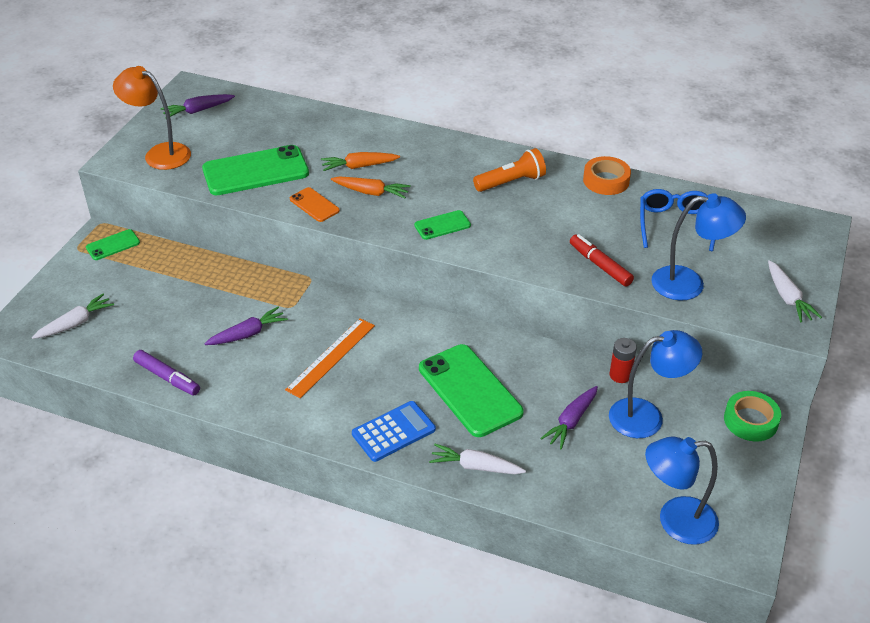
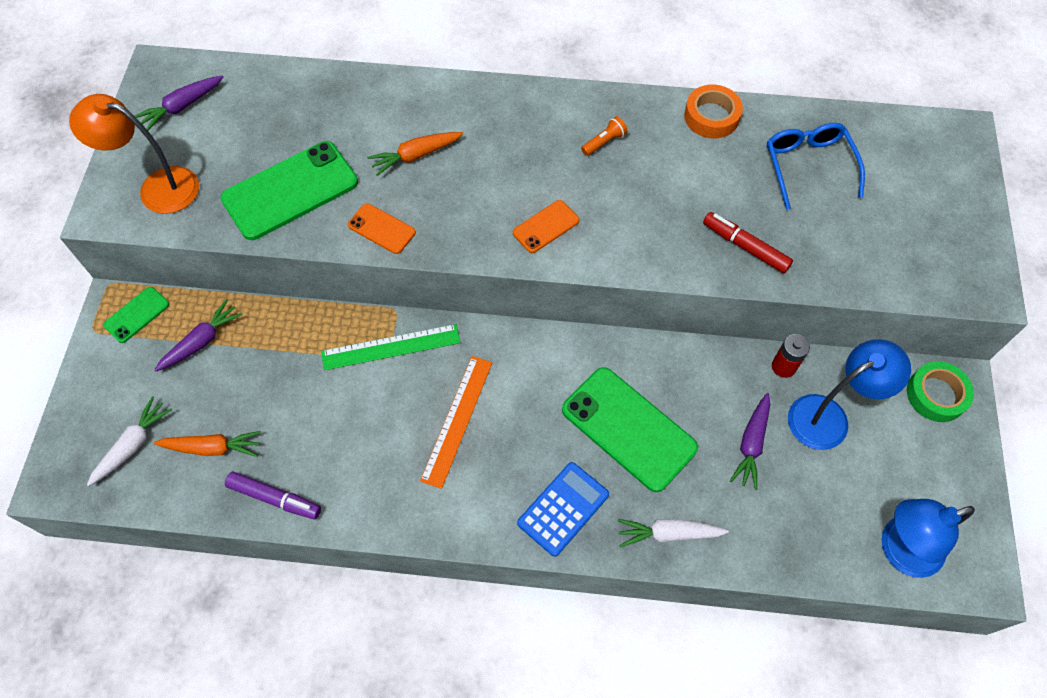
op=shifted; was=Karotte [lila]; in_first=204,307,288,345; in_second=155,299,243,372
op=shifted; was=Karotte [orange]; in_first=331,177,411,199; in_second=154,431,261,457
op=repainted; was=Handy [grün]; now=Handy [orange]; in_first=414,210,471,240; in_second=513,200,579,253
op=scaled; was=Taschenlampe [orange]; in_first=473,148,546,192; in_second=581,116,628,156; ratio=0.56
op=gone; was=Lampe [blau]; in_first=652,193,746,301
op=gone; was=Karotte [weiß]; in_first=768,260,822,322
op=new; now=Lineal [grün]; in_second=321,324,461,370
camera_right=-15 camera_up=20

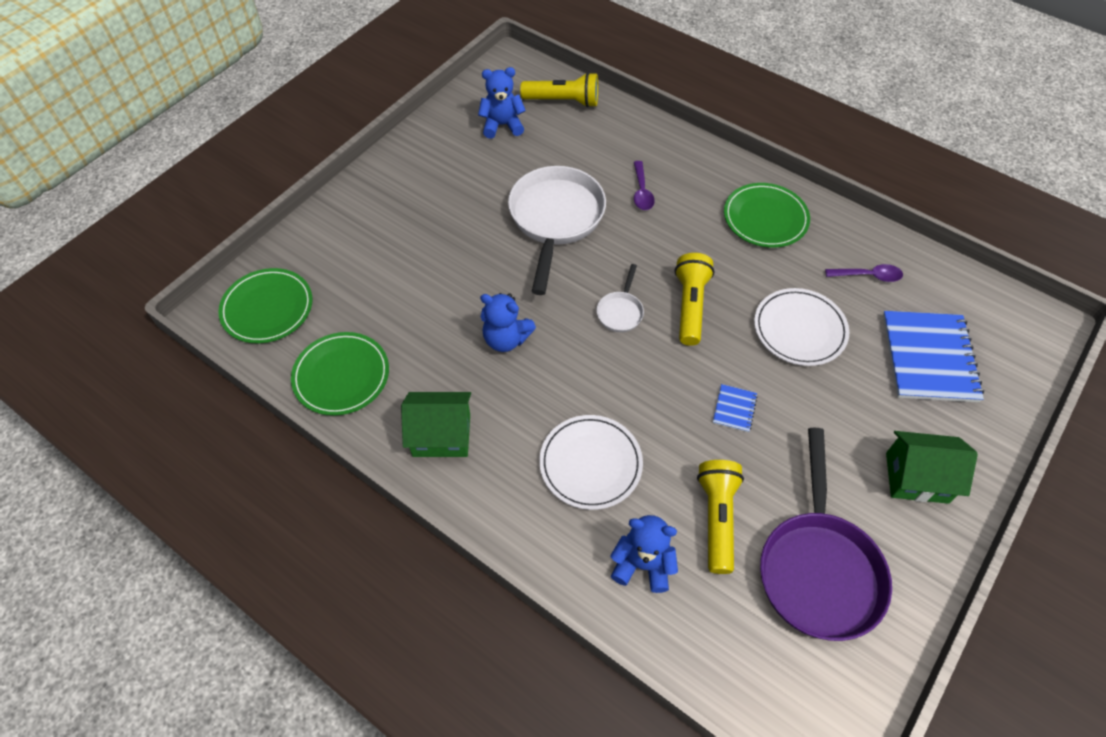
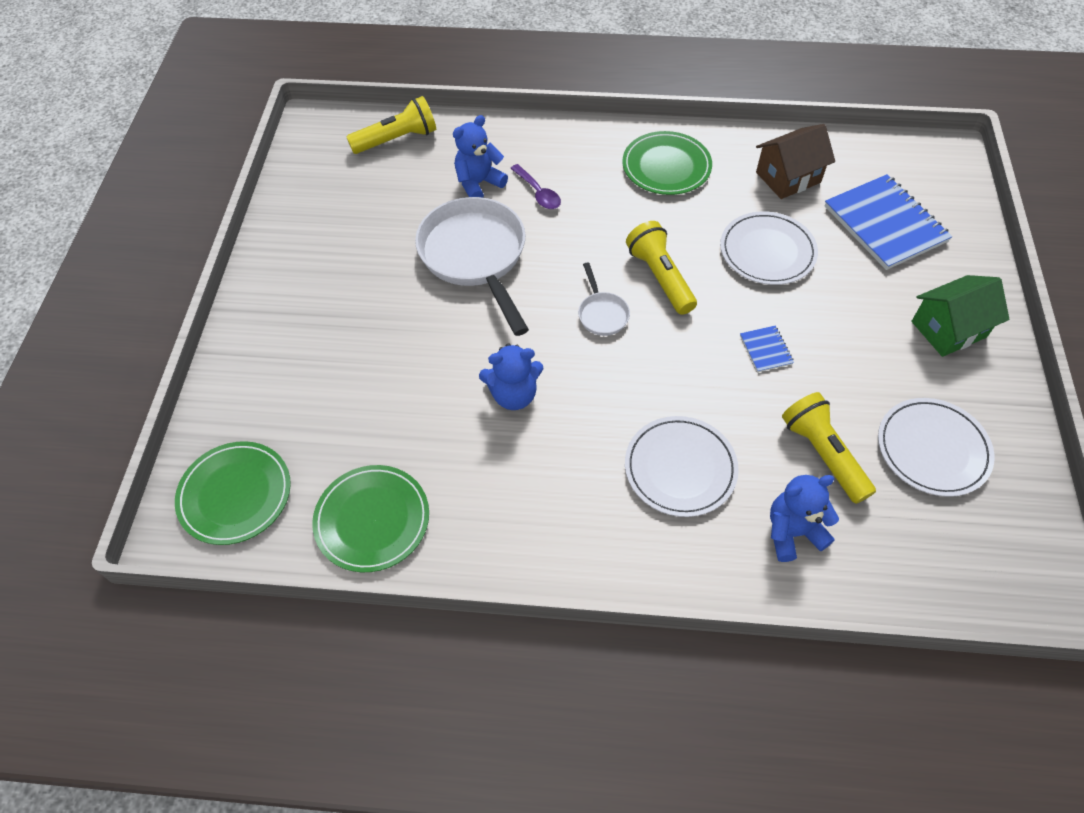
op=gone; was=Haus [grün]; in_first=401,392,471,457
op=shifted; was=Teddybär [blau]; in_first=478,67,526,139; in_second=453,115,508,198
op=swapped; was=Pfanne [lila]; now=Teller [weiß]; in_first=760,428,892,641; in_second=878,398,995,497
op=swapped; was=Löffel [lila]; now=Haus [braun]; in_first=825,264,903,282; in_second=756,124,835,199
camera_right=-30 camera_up=0

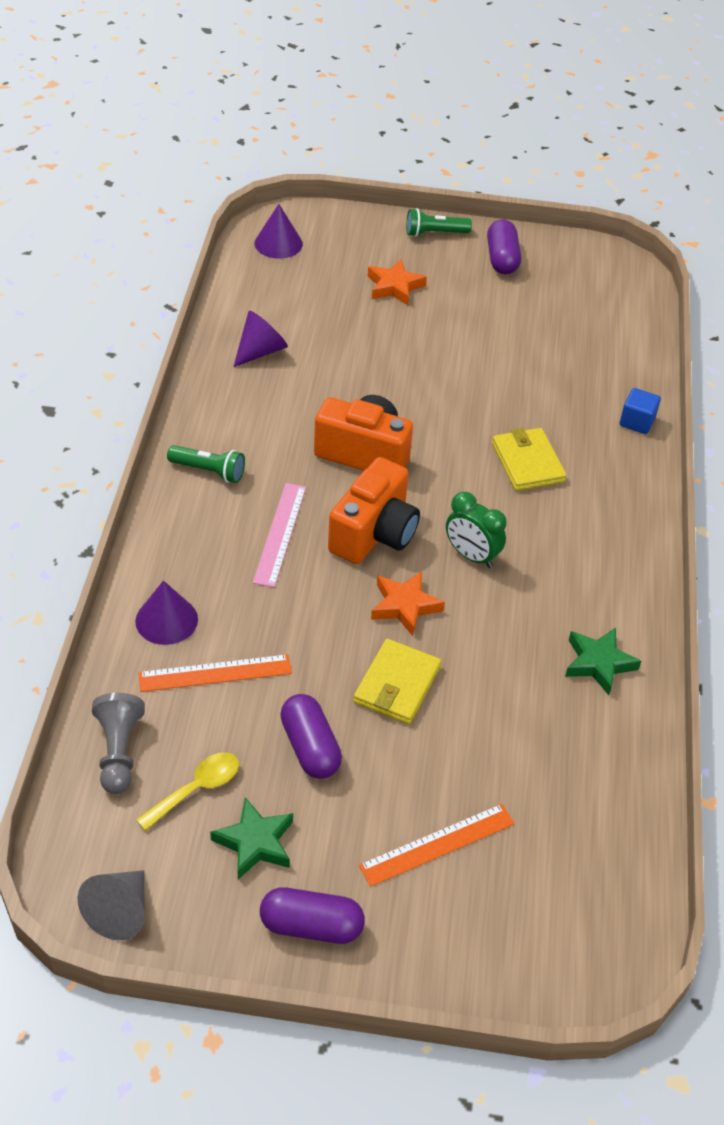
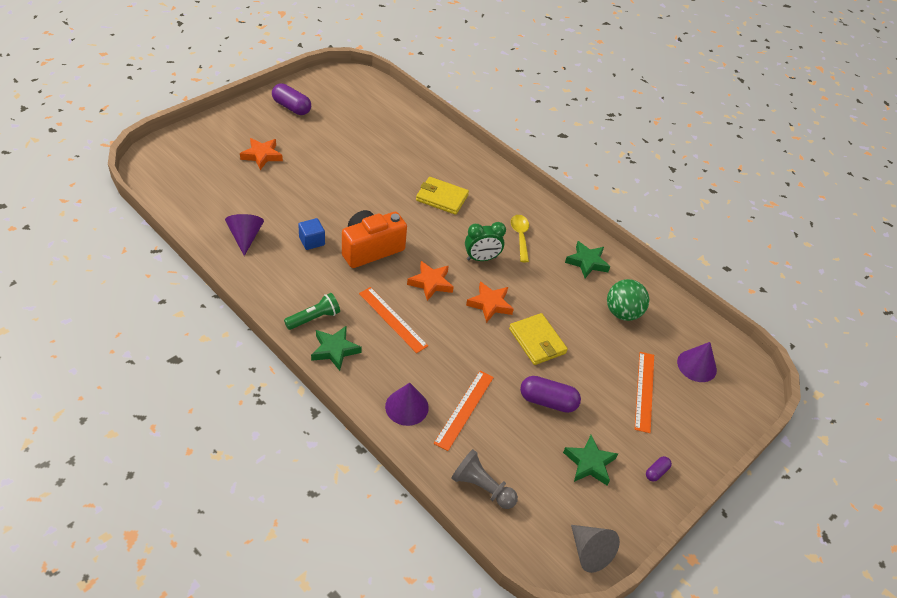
op=shifted; was=Löffel [gelb]; in_first=136,752,239,831; in_second=511,215,529,262
op=repainted; was=Lineal [rosa]; now=Lineal [orange]; in_first=253,483,306,587; in_second=359,287,428,353
op=shifted; was=Kegel [lila]; in_first=255,204,303,259; in_second=677,342,717,382
op=scaled; was=Kapsel [lila]; in_first=260,887,365,944; in_second=646,456,672,482; ratio=0.51
op=swapped; was=Kamera [orange]; now=Stern [orange]; in_first=328,457,420,564; in_second=407,261,454,301
op=gone; was=Taschenlampe [grün]; in_first=406,208,472,237
op=shifted; was=Kubus [blau]; in_first=620,388,661,434; in_second=298,218,325,250
op=new; now=Stern [grün]; in_second=311,326,362,371
op=new; now=Ball [grün]; in_second=607,279,649,321
camera_right=-55 camera_up=0

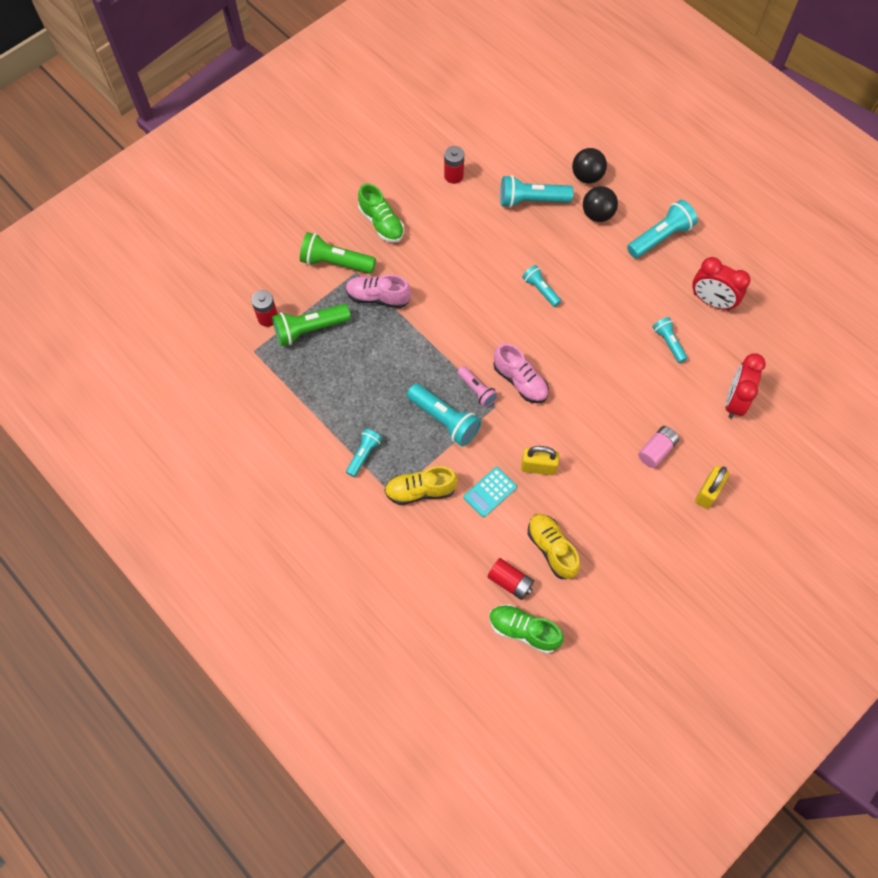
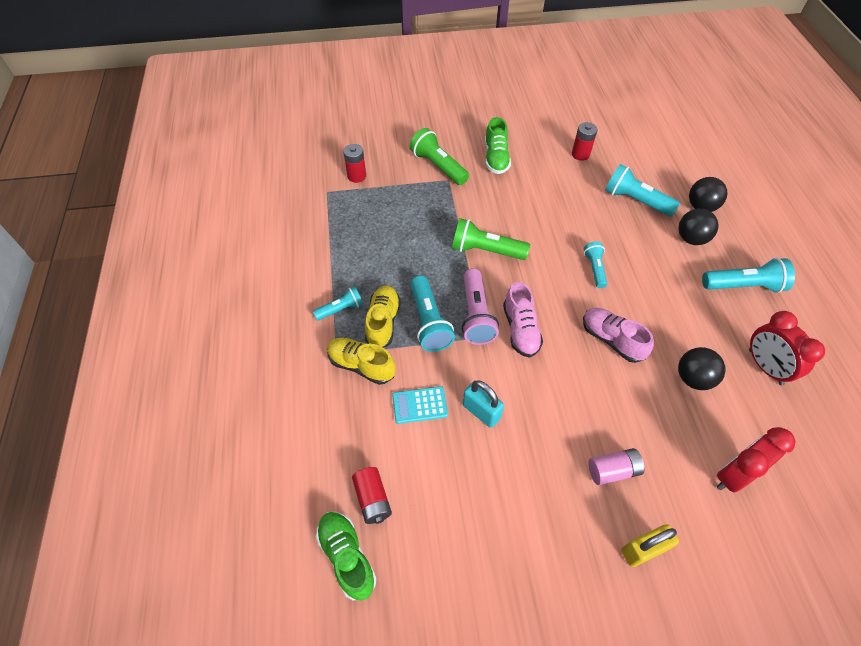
op=shifted; was=Taschenlampe [grün]; in_first=272,304,351,346; in_second=452,218,530,260
op=shifted; was=Schuh [rosa]; in_first=346,275,411,308; in_second=583,308,654,363
op=scaled; was=Taschenlampe [rosa]; in_first=457,366,498,407; in_second=462,268,499,345; ratio=1.64
op=repainted; was=Vorhängeschloss [gelb]; now=Vorhängeschloss [türkis]; in_first=521,446,559,475; in_second=463,380,504,428
op=shifted; was=Schuh [gelb]; in_first=528,514,580,579; in_second=365,285,401,348
op=swapped; was=Taschenlampe [türkis]; now=Ball [schwarz]; in_first=653,317,687,363; in_second=678,347,726,390
camera_right=35 camera_up=-10

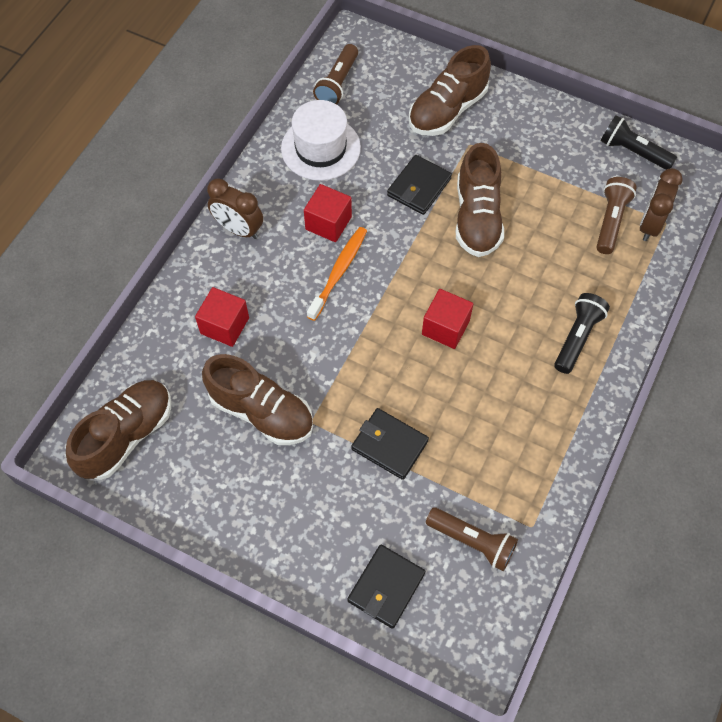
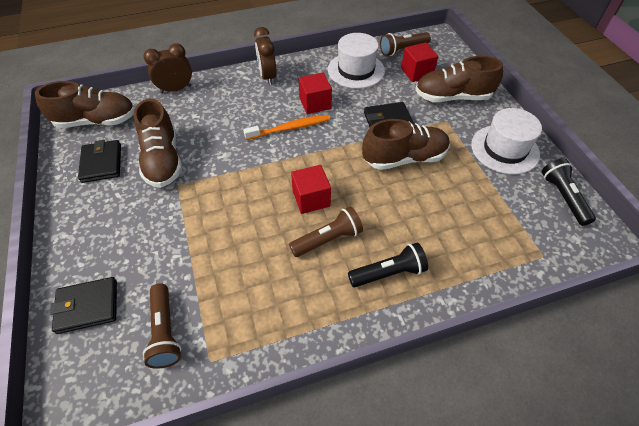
op=shifted; was=Kubus [rot]; in_first=195,287,249,347; in_second=401,42,438,82
op=shifted; was=Geldbörse [schwarz]; in_first=351,408,429,480; in_second=78,140,121,183
op=rotated; was=Schuh [braun]; in_first=456,143,504,257; in_second=362,119,450,170; clockwise=-150
op=shifted; was=Taschenlampe [braun]; in_first=596,177,637,254; in_second=289,206,363,257
op=shifted; was=Wecker [braun]; in_first=640,168,683,241; in_second=144,43,192,93
op=new; now=Hut [weiß]; in_second=471,108,542,174
camera_right=45 camera_up=-10

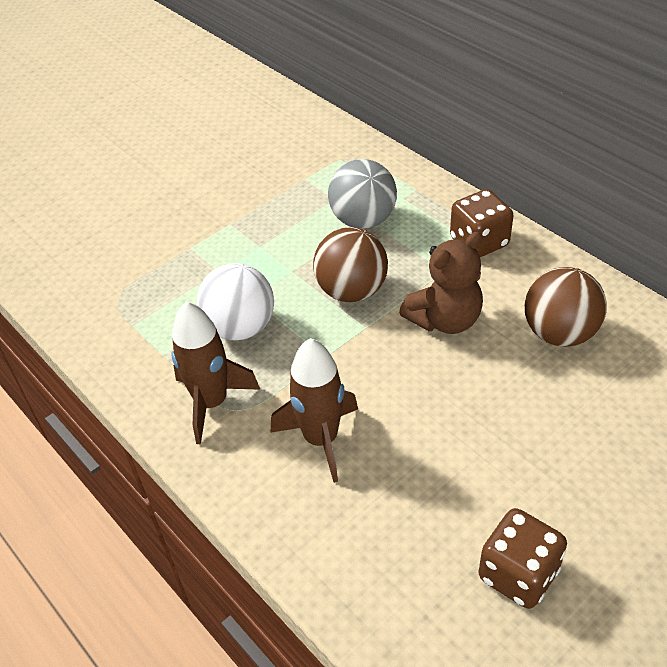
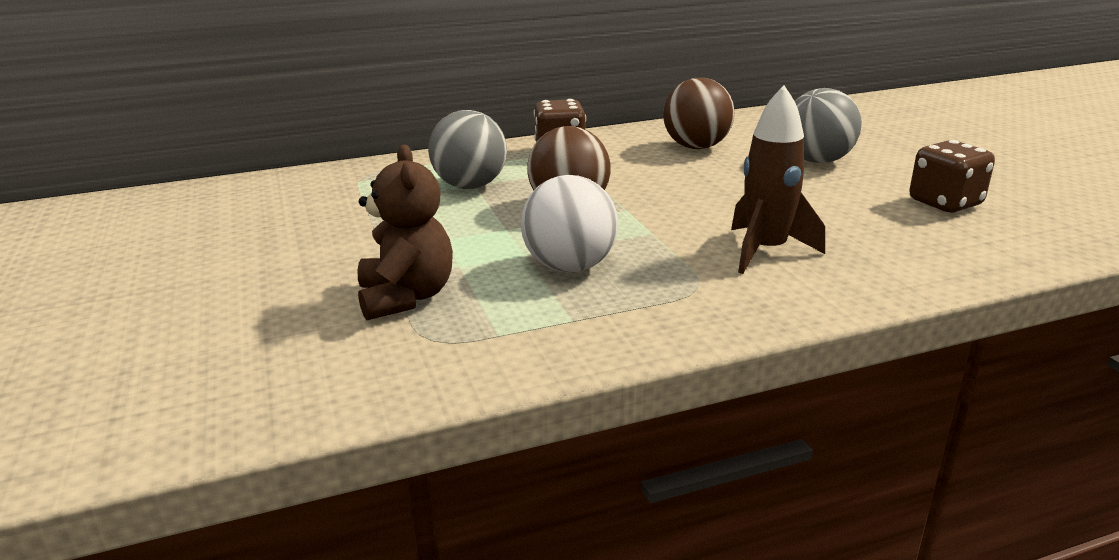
op=gone; was=Rakete [braun]; in_first=171,301,260,445
op=shifted; was=Teddybär [braun]; in_first=399,232,483,334; in_second=357,145,453,320
op=new; now=Ball [grau]; in_second=795,88,862,163
camera_right=-70 camera_up=-20

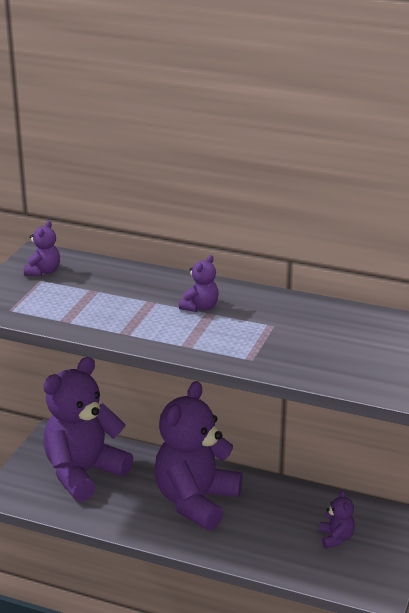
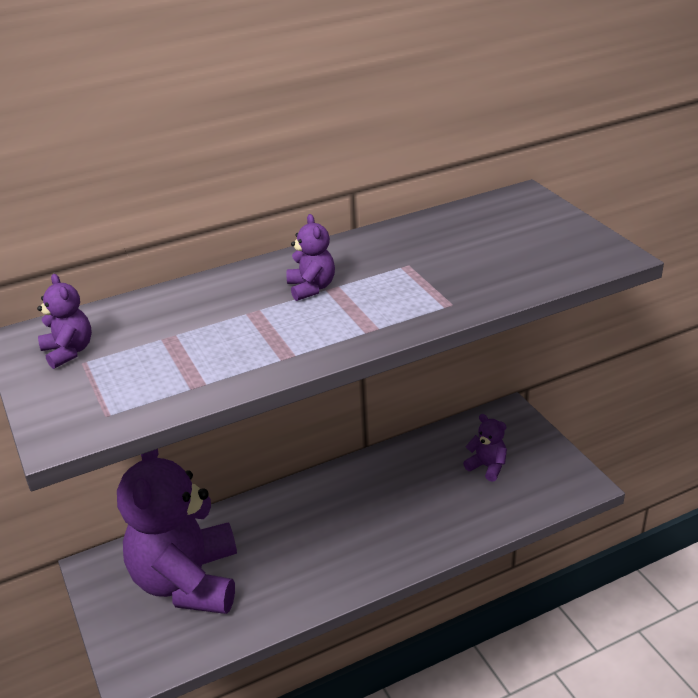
op=gone; was=Teddybär [lila]; in_first=154,381,242,531
camera_right=-45 camera_up=5

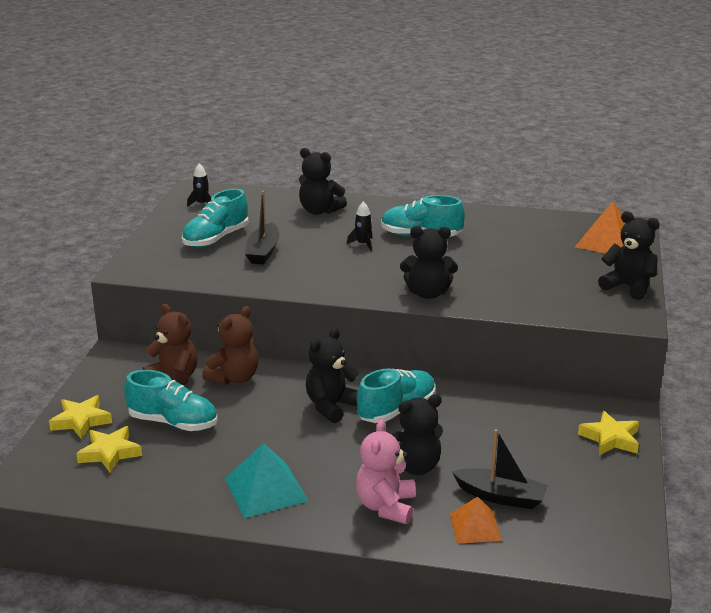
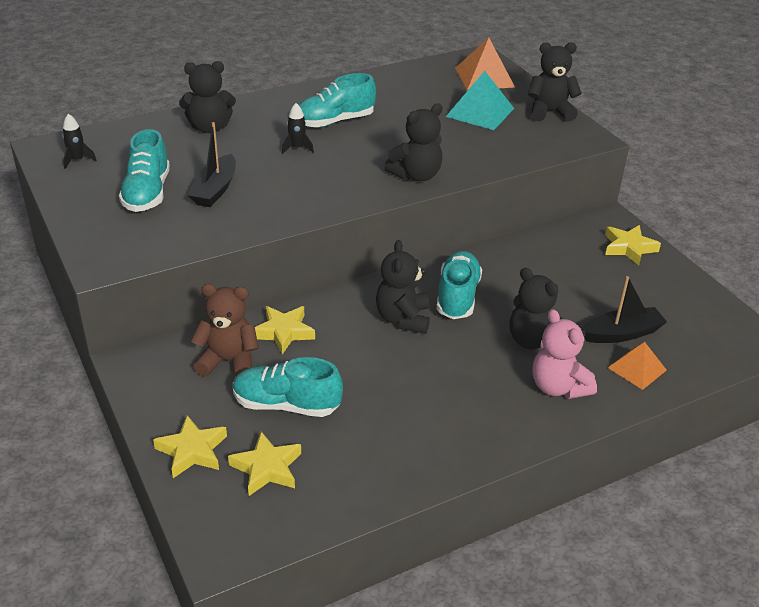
op=rotated; was=Schuh [türkis]; in_first=124,370,218,431; in_second=233,357,343,417; clockwise=-150
op=swapped; was=Teddybär [braun]; now=Stern [gelb]; in_first=202,306,258,385; in_second=255,306,315,354
op=shifted; was=Pyramide [türkis]; in_first=225,443,308,518; in_second=446,71,514,130
op=rotated; was=Boot [schwarz]; in_first=245,191,279,265; in_second=188,122,236,207; clockwise=45
op=rotated; was=Teddybär [schwarz]; in_first=391,394,443,475; in_second=510,267,563,350; clockwise=105
camera_right=-40 camera_up=10

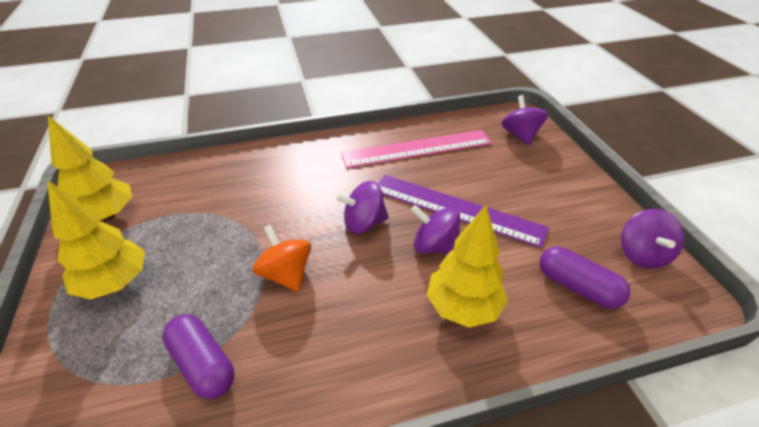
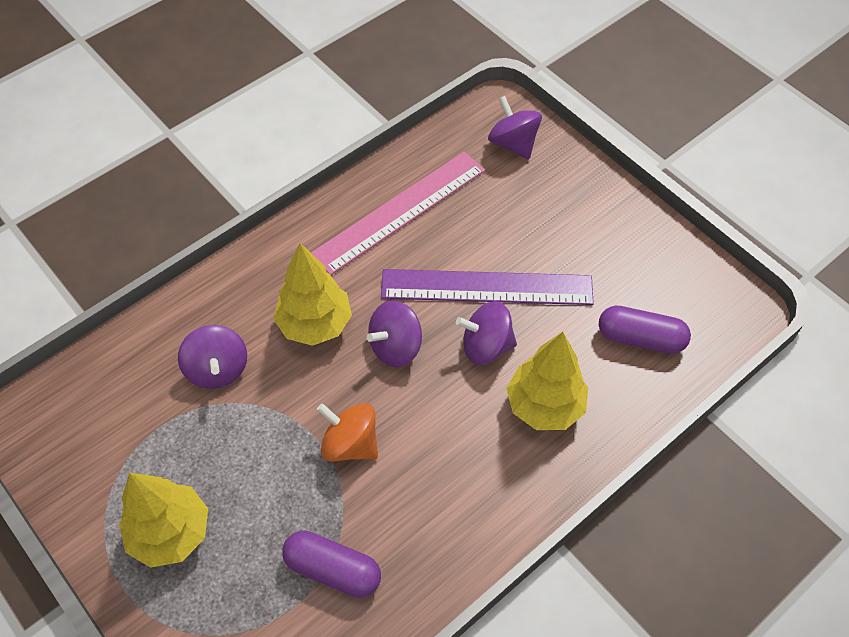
op=shifted; was=Baum [gelb]; in_first=48,116,132,222; in_second=273,243,352,346
op=shifted; was=Kreisel [lila]; in_first=621,209,685,269; in_second=178,325,247,389
camera_right=-25 camera_up=15

